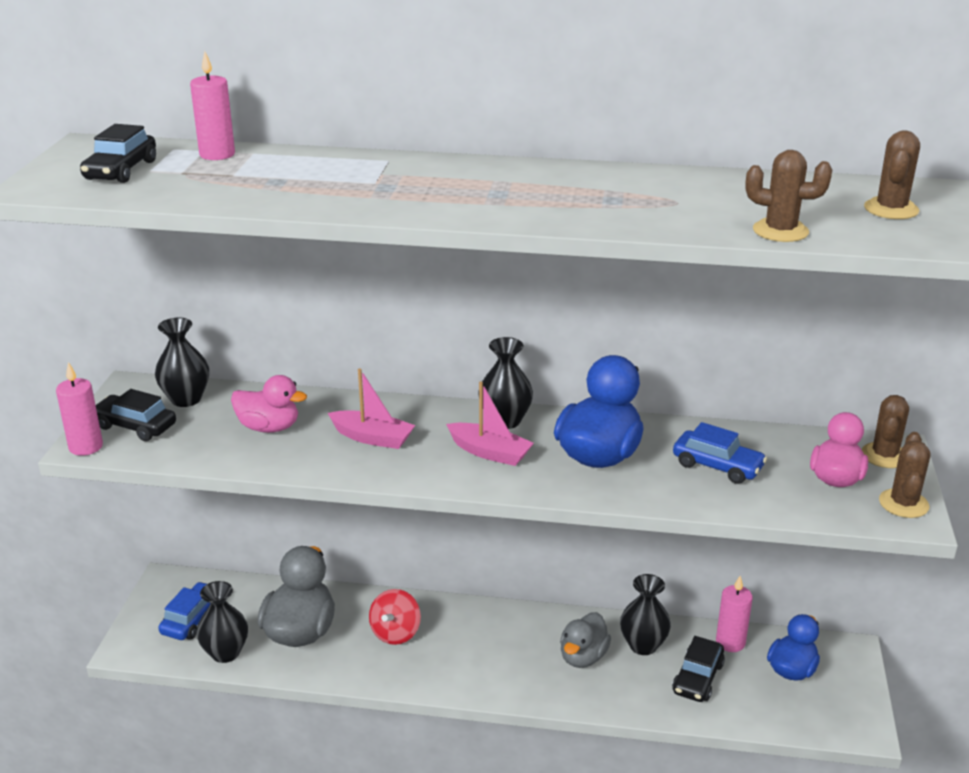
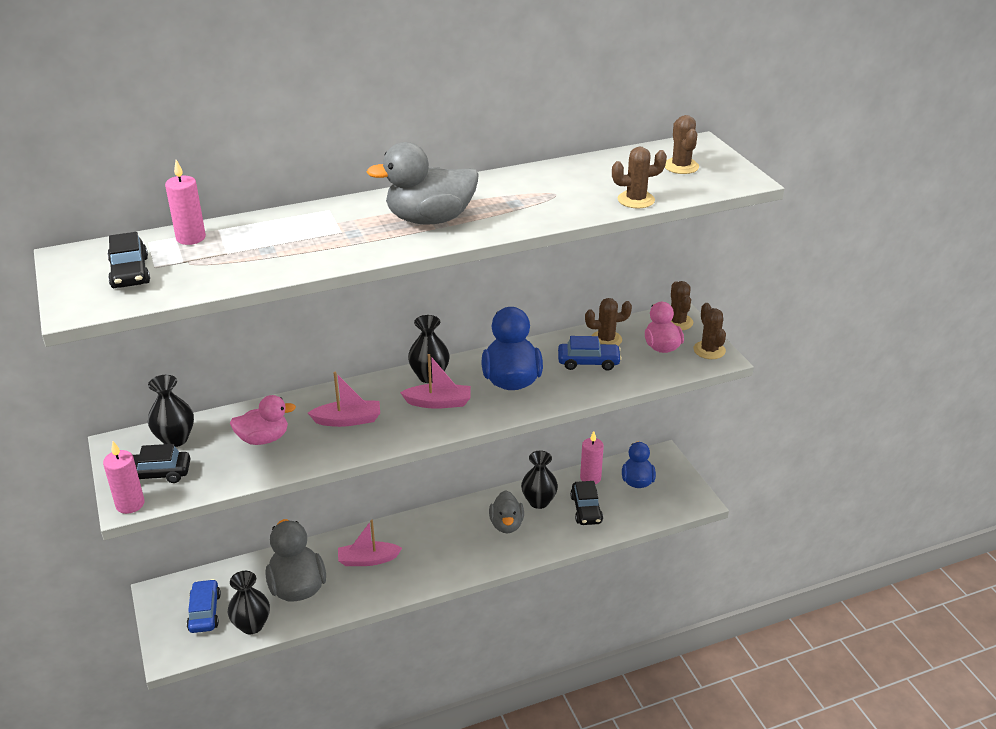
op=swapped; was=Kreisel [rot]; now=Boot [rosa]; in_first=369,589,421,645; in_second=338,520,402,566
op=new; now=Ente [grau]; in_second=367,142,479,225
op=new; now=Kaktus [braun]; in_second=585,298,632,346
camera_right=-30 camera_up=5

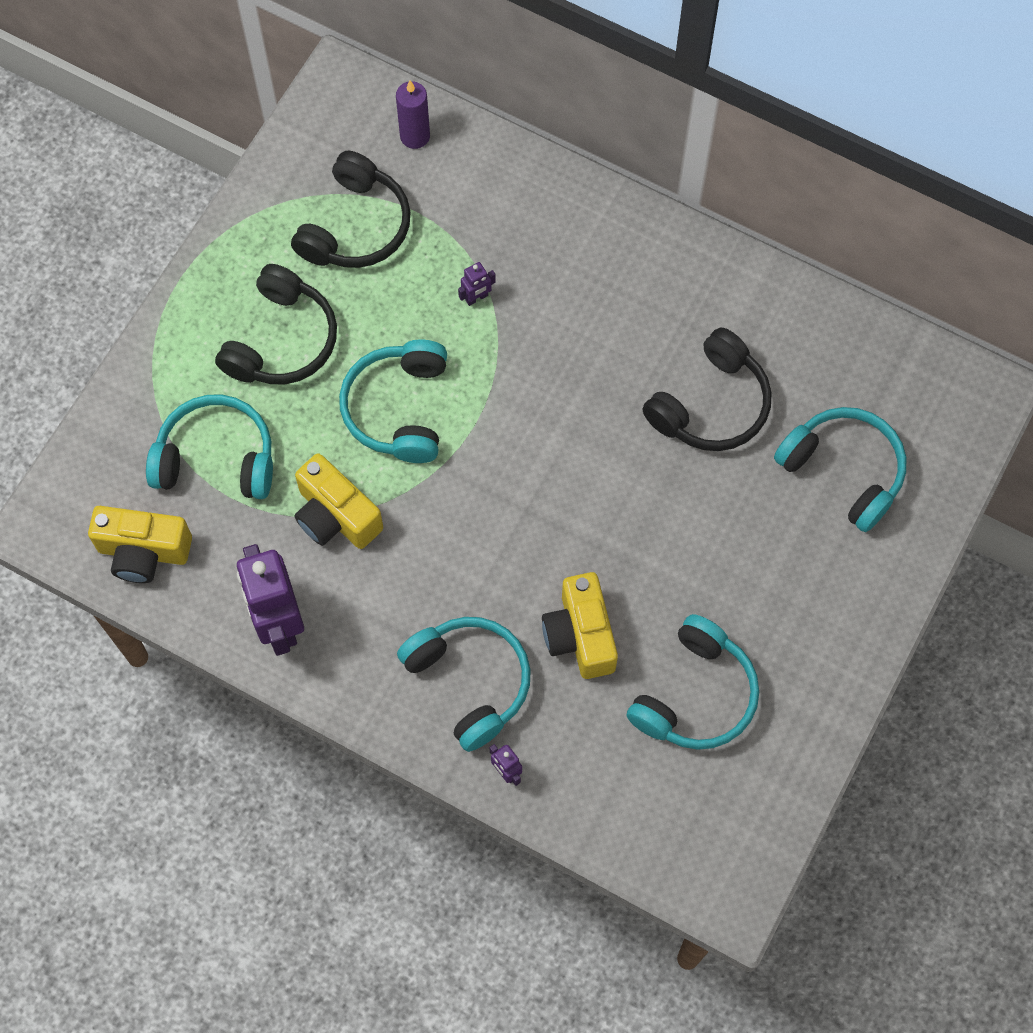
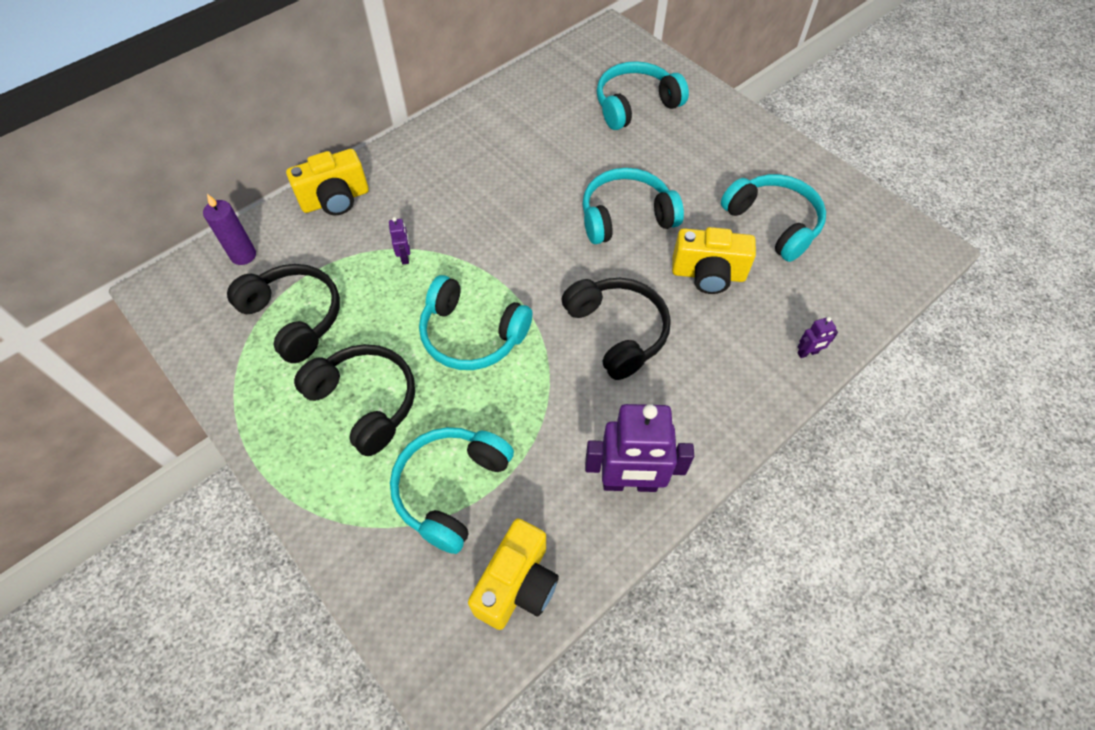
op=shifted; was=Kamera [gelb]; in_first=294,453,383,549; in_second=286,149,369,215
op=shifted; was=Kopfhörer [türkis]; in_first=397,617,531,752; in_second=583,168,684,244
op=shifted; was=Kopfhörer [schwarz]; in_first=643,328,771,451; in_second=561,278,671,380
camera_right=-70 camera_up=-10

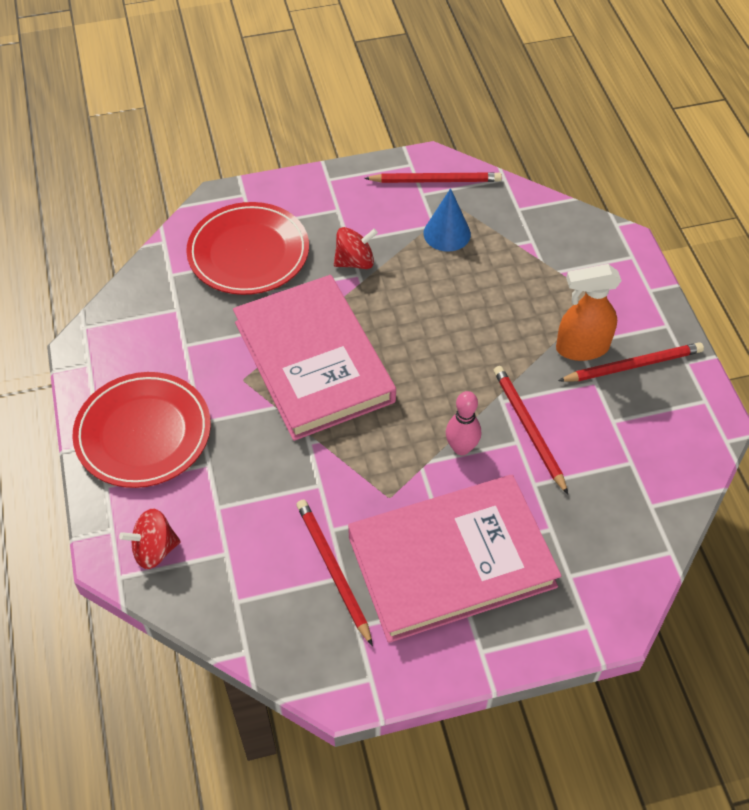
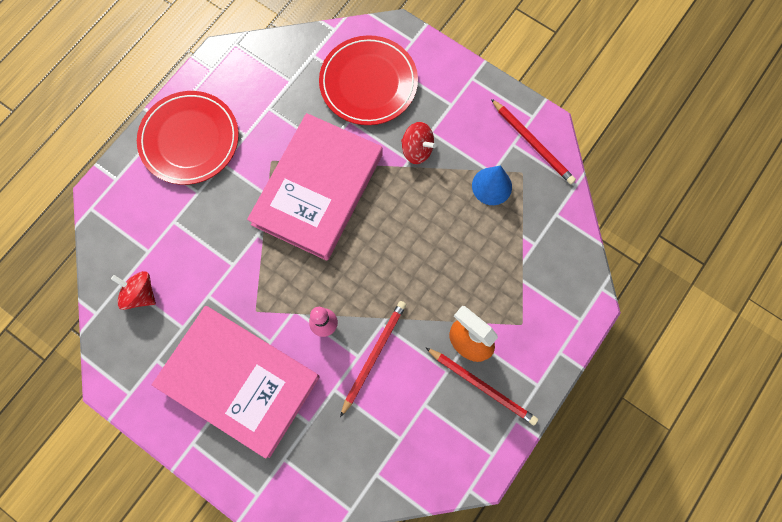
op=shifted; was=Kreisel [rot]; in_first=119,509,181,569; in_second=111,271,156,310
op=gone; was=Bleistift [rot]; in_first=297,500,373,646
camera_right=50 camera_up=20

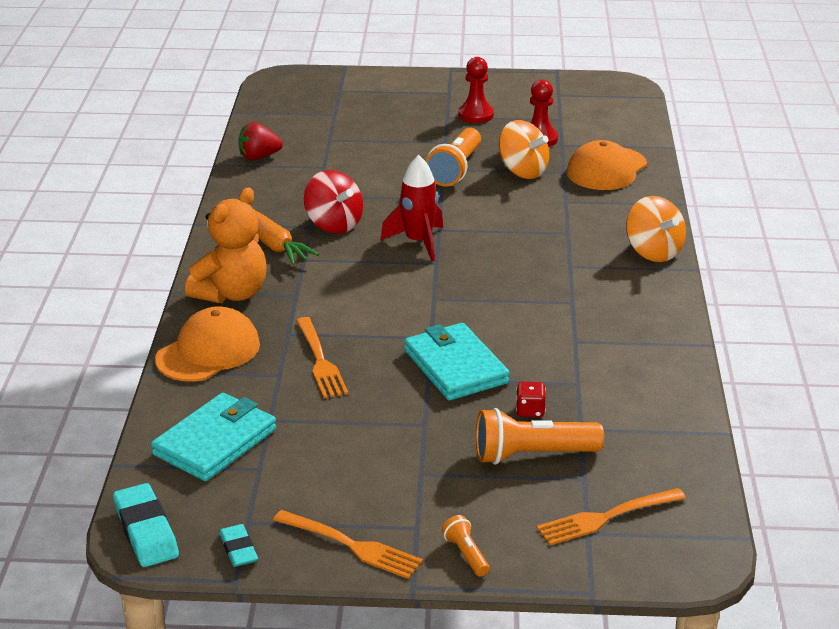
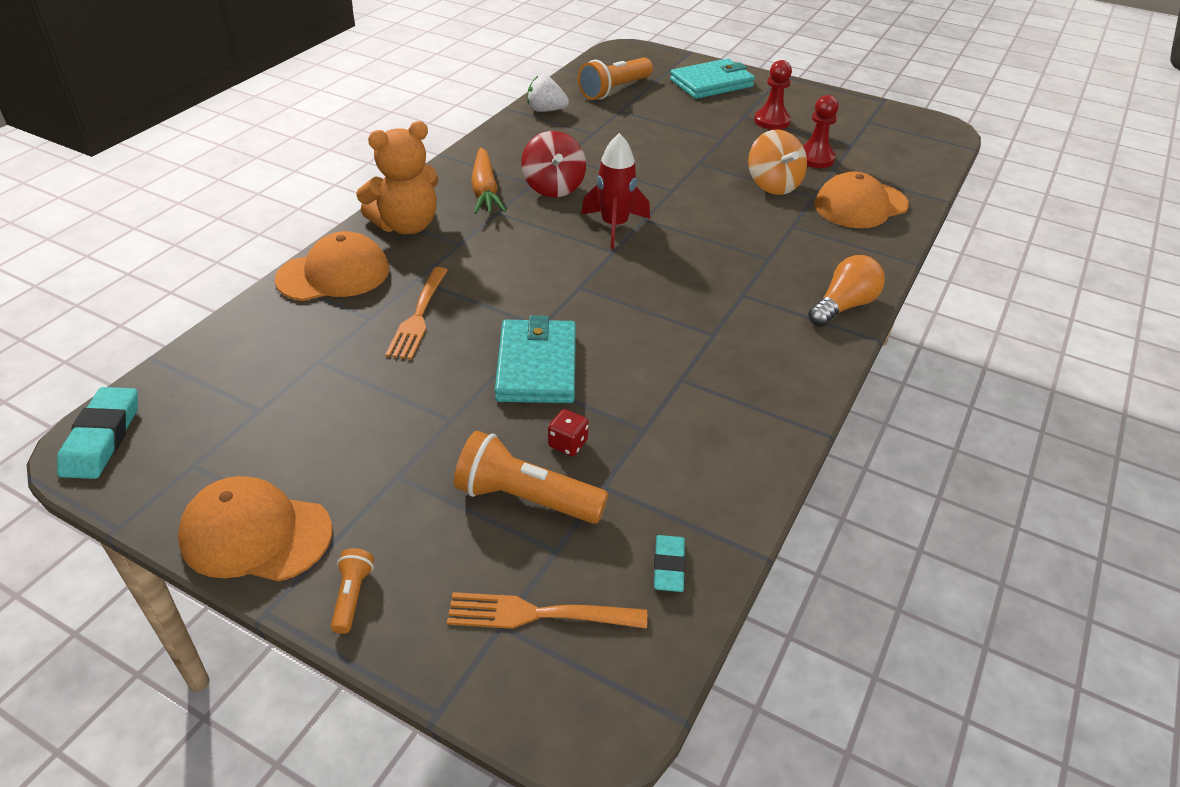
op=shifted; was=Geldbörse [türkis]; in_first=151,393,276,481; in_second=670,58,755,99
op=shifted; was=Radiergummi [türkis]; in_first=219,524,258,567; in_second=654,535,686,592
op=repainted; was=Erdbeere [rot]; now=Erdbeere [weiß]; in_first=238,122,283,160; in_second=527,75,569,112
op=swapped; was=Gabel [orange]; now=Kappe [orange]; in_first=273,510,423,579; in_second=178,476,332,581
op=shifted; was=Taschenlampe [orange]; in_first=426,128,481,187; in_second=578,57,653,100
op=swapped; was=Kreisel [orange]; now=Glühbirne [orange]; in_first=626,196,686,262; in_second=808,255,885,327
camera_right=25 camera_up=10

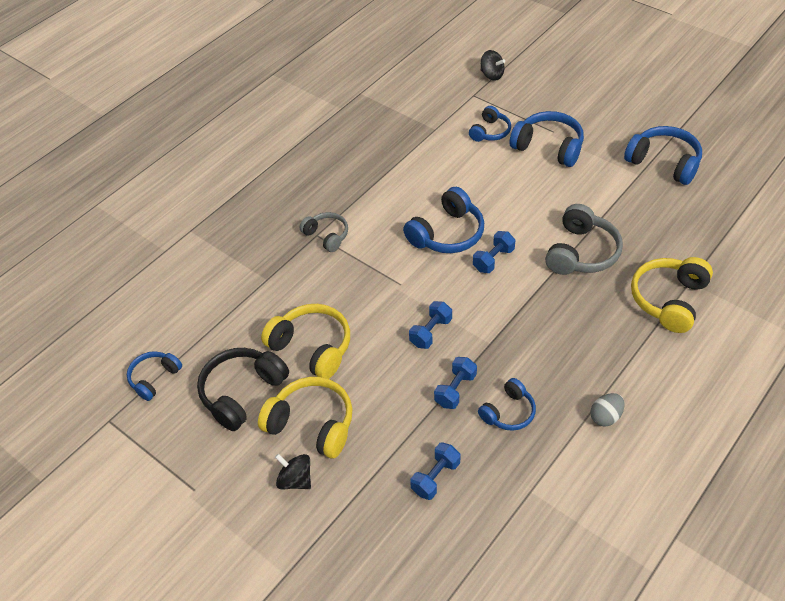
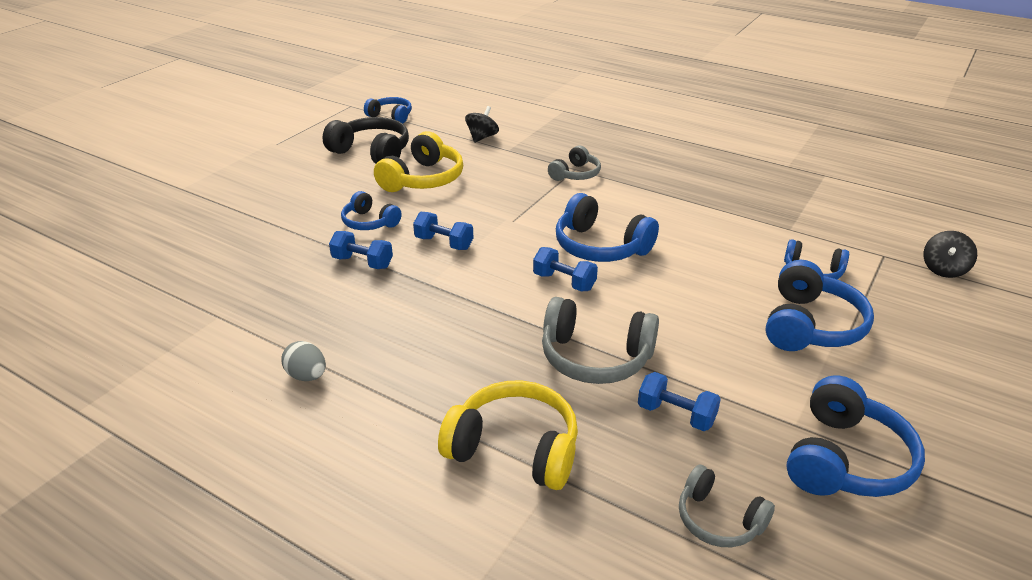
op=gone; was=Kopfhörer [gelb]; in_first=258,377,353,459
op=shifted; was=Kreisel [schwarz]; in_first=275,454,311,489; in_second=465,106,499,143
op=shifted; was=Hantel [blau]; in_first=410,442,460,500; in_second=638,372,721,431
op=shifted; was=Kopfhörer [blau]; in_first=478,378,536,431; in_second=341,191,402,230
op=new; now=Kopfhörer [grau]; in_second=679,465,775,547
camera_right=80 camera_up=-15

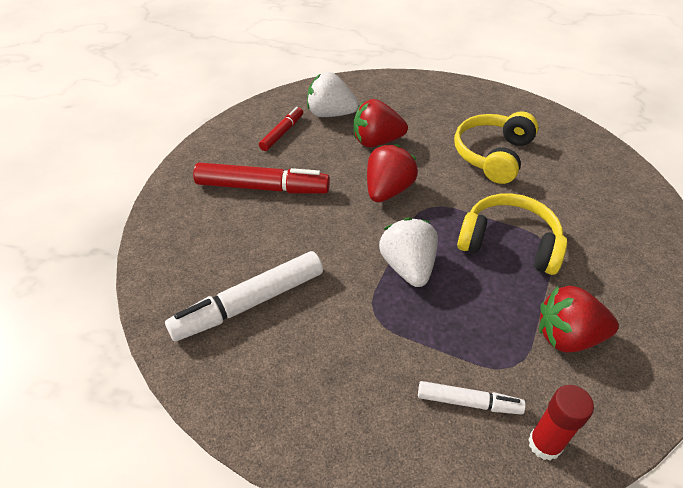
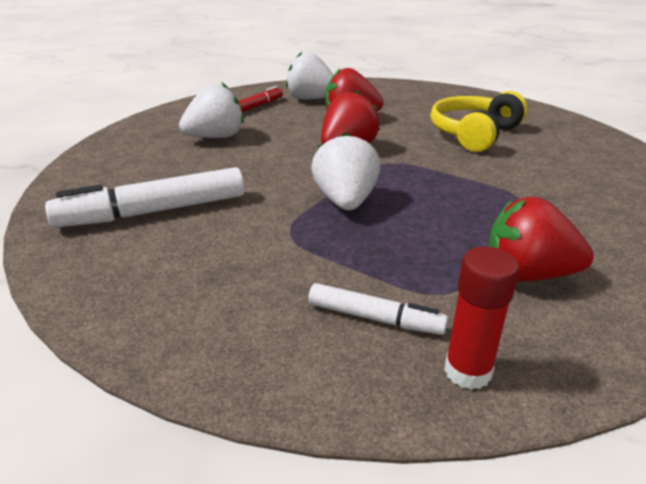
op=swapped; was=Filzstift [rot]; now=Erdbeere [weiß]; in_first=193,162,330,193; in_second=179,82,244,138
op=gone; was=Kopfhörer [gelb]; in_first=457,193,567,275
camera_right=10 camera_up=-15

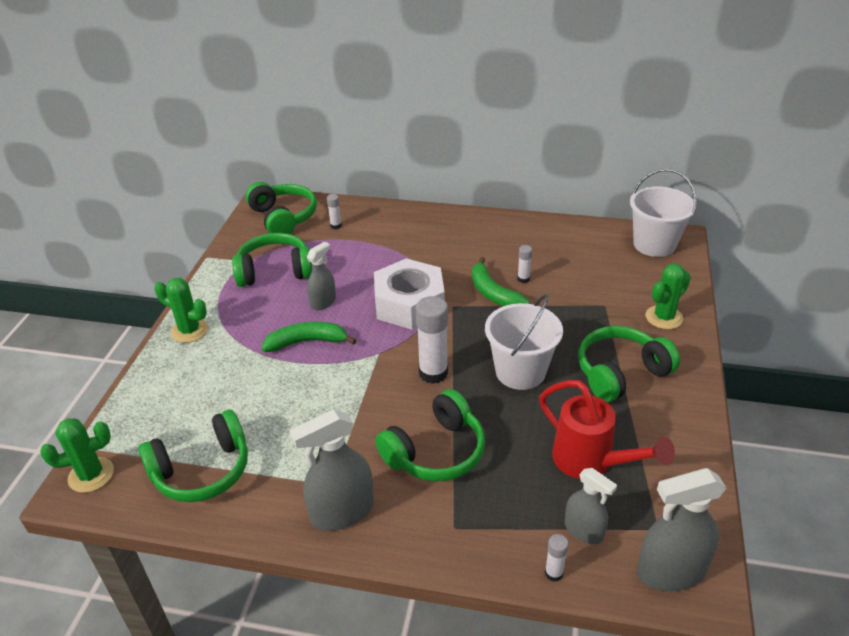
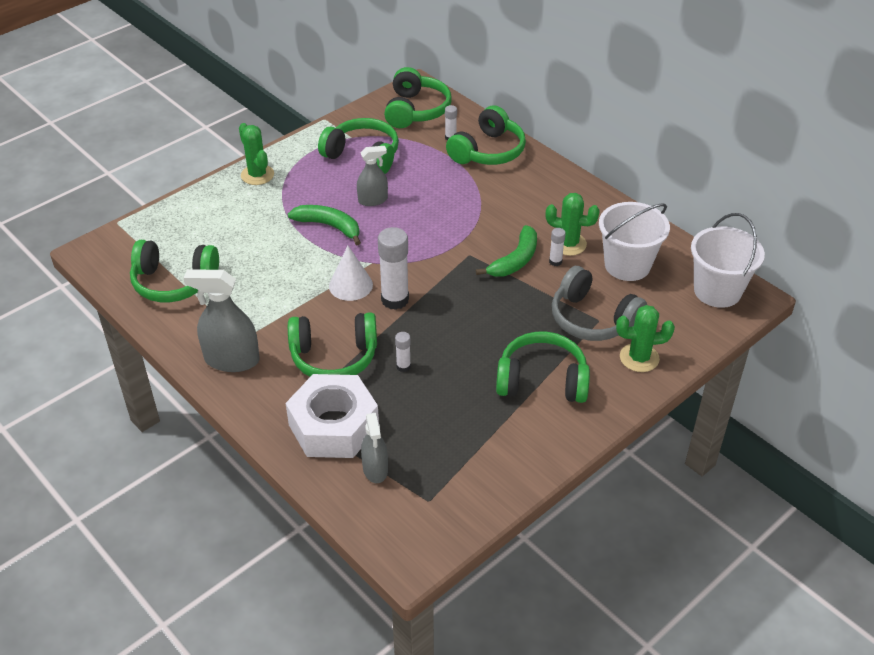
op=shifted; was=Kaktus [grün]; in_first=40,418,114,493; in_second=546,193,600,256
op=shifted; was=Sechskantmutter [weiß]; in_first=374,258,445,330; in_second=286,374,379,458
op=rotated; was=Banane [grün]; in_first=472,257,529,306; in_second=476,225,537,277; clockwise=-150
op=shifted; was=Eimer [weiß]; in_first=485,294,563,390; in_second=599,202,670,281
op=gone; was=Gießkanne [rot]; in_first=539,380,675,479
op=shifted; was=Klebestift [weiß]; in_first=545,534,568,582; in_second=395,332,411,372
op=gone; was=Sprühflasche [grau]; in_first=637,468,727,591
op=new; now=Kegel [weiß]; in_second=329,246,373,301
op=new; now=Kopfhörer [grün]; in_second=446,105,526,165
op=new; now=Kopfhörer [grau]; in_second=552,266,647,341
camera_right=35 camera_up=5

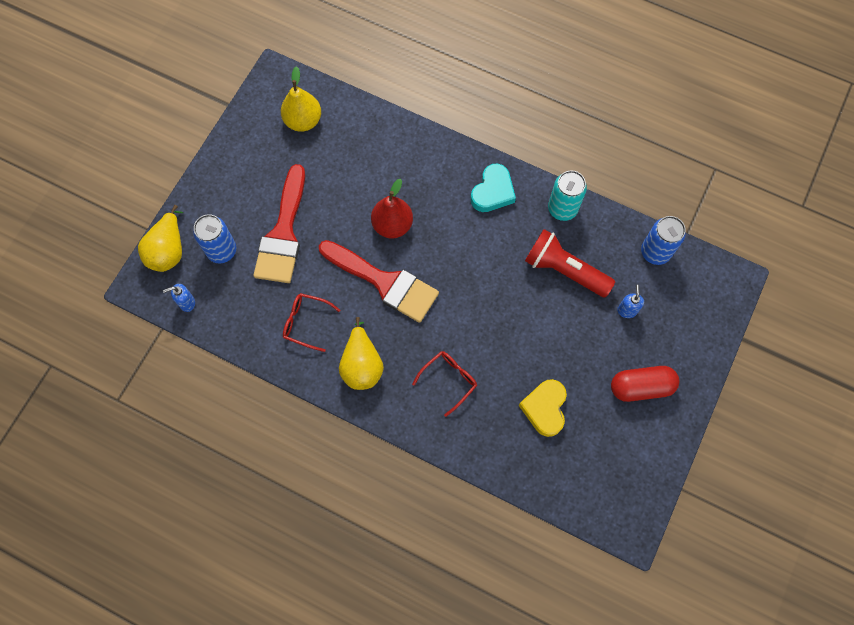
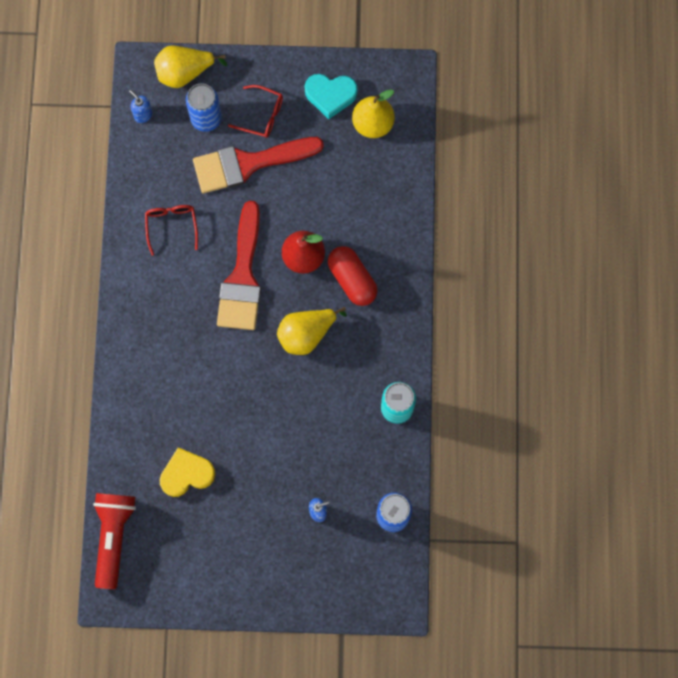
op=shifted; was=Birne [gelb]; in_first=339,317,384,390; in_second=277,307,347,355
op=shifted; was=Brille [rot]; in_first=412,351,477,417; in_second=228,85,283,138
op=shifted; was=Herz [türkis]; in_first=470,164,516,212; in_second=305,74,357,119
op=shifted; was=Taschenlampe [rot]; in_first=525,229,615,298; in_second=93,493,136,589
op=shifted; was=Kapsel [rot]; in_first=611,366,680,402; in_second=328,246,378,306
camera_right=65 camera_up=5

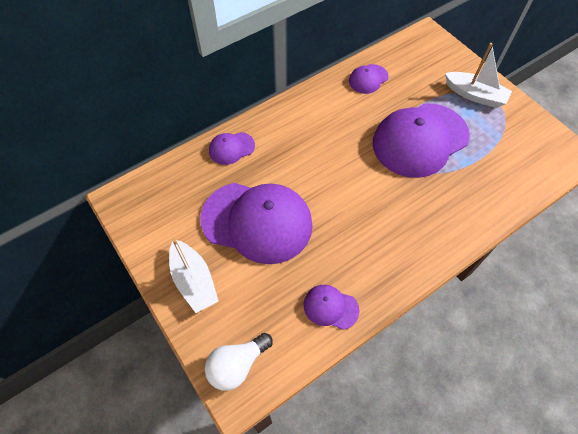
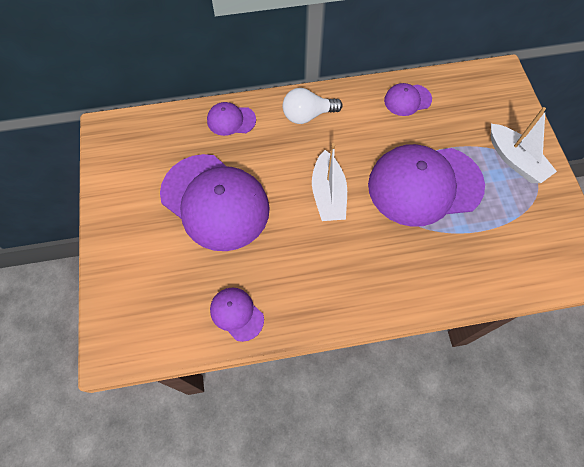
op=shifted; was=Boot [weiß]; in_first=169,239,218,313; in_second=312,143,347,221
op=shifted; was=Glühbirne [weiß]; in_first=205,333,273,391; in_second=283,88,343,124
camera_right=25 camera_up=5

